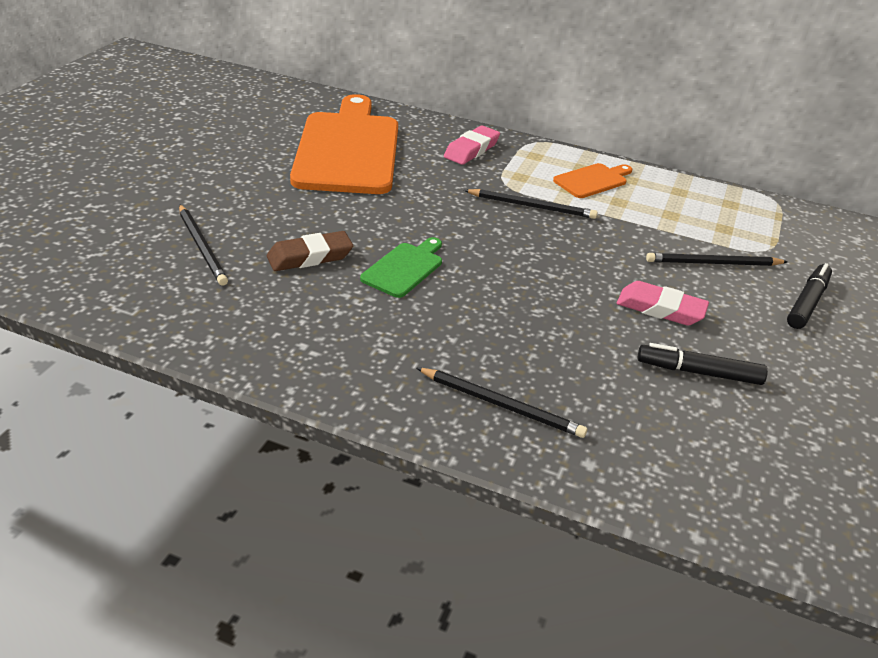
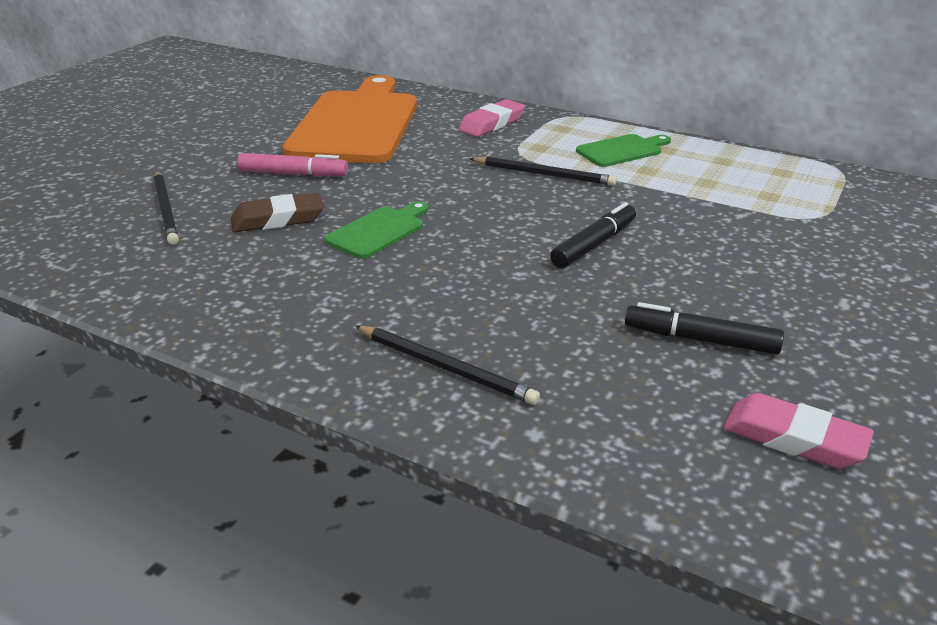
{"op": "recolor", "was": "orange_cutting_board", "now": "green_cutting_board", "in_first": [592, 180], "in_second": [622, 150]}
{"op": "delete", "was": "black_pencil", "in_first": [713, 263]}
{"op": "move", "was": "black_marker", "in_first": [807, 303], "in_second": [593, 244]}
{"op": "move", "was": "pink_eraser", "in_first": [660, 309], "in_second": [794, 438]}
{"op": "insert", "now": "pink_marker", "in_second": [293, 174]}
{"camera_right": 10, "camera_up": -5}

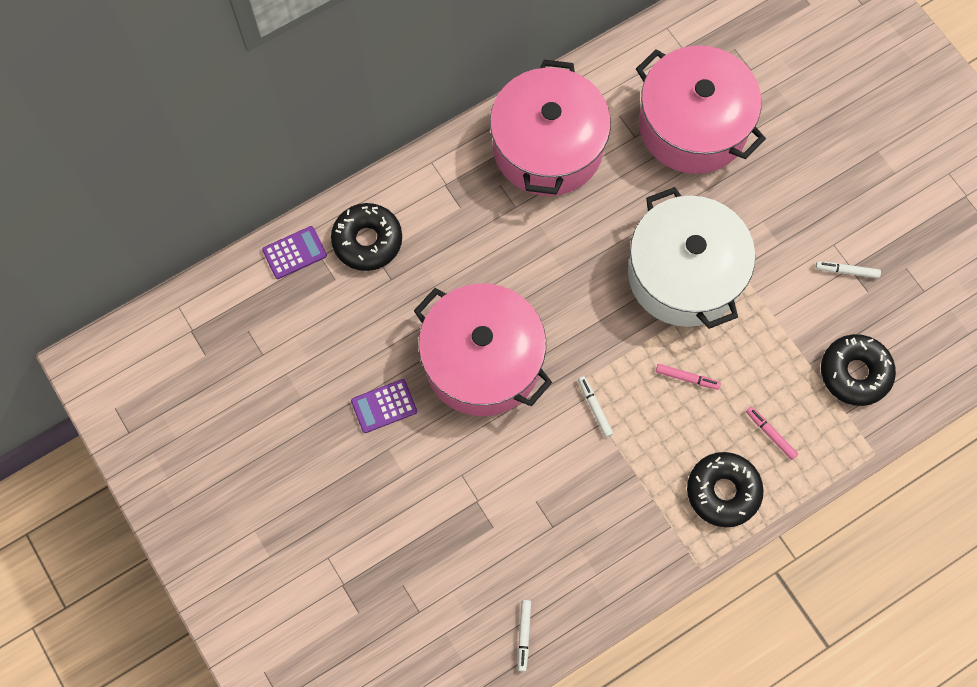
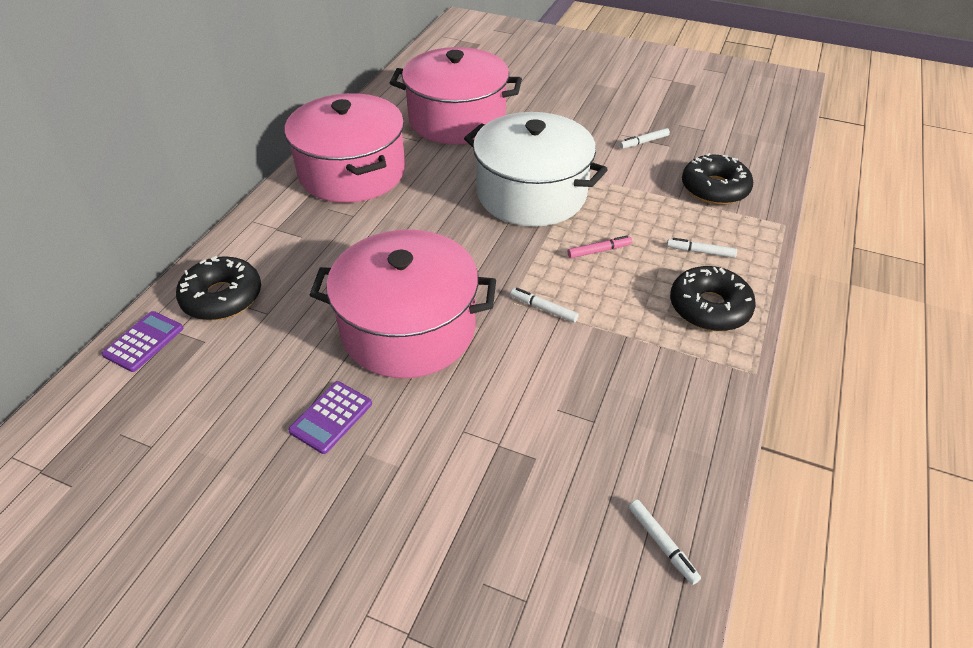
{"op": "recolor", "was": "pink_marker", "now": "white_marker", "in_first": [770, 434], "in_second": [700, 251]}
{"camera_right": -35, "camera_up": -25}

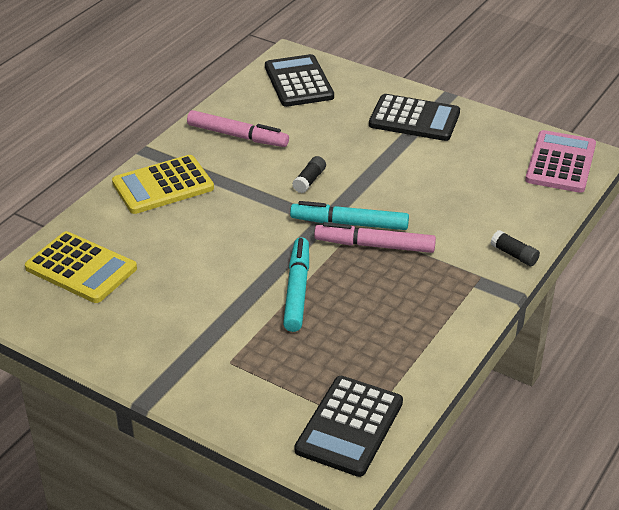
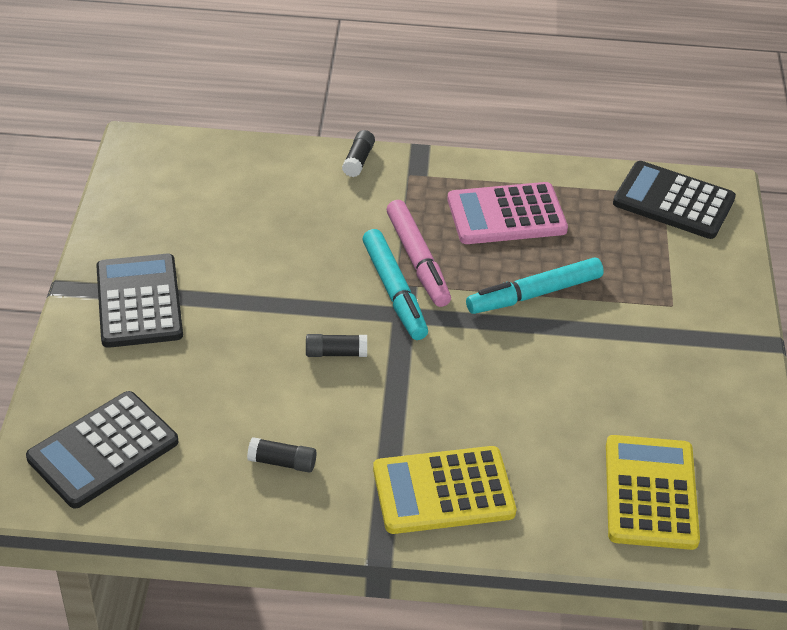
{"op": "replace", "was": "pink_marker", "now": "black_glue_stick", "in_first": [237, 136], "in_second": [282, 462]}
{"op": "move", "was": "pink_calculator", "in_first": [560, 163], "in_second": [506, 215]}
{"op": "rotate", "was": "yellow_calculator", "in_first": [163, 186], "in_second": [443, 491], "clockwise": 135}
{"op": "rotate", "was": "black_calculator", "in_first": [349, 426], "in_second": [673, 201], "clockwise": -150}
{"camera_right": -120, "camera_up": 5}

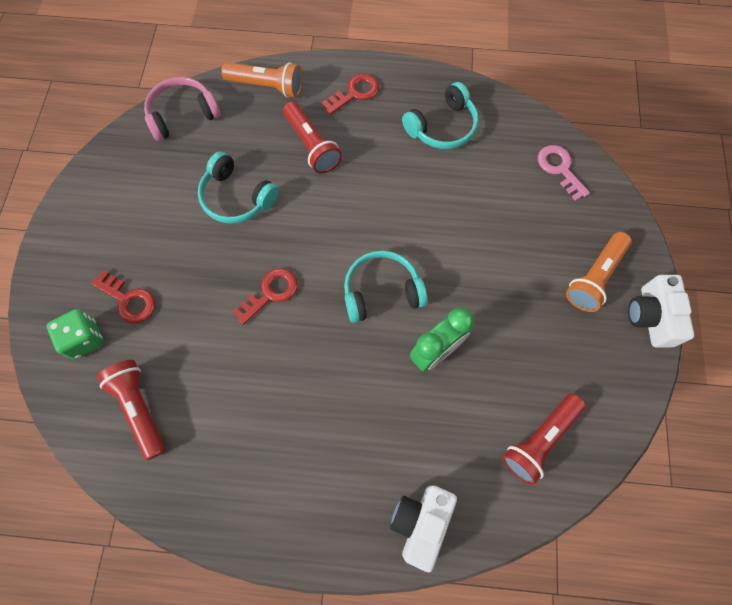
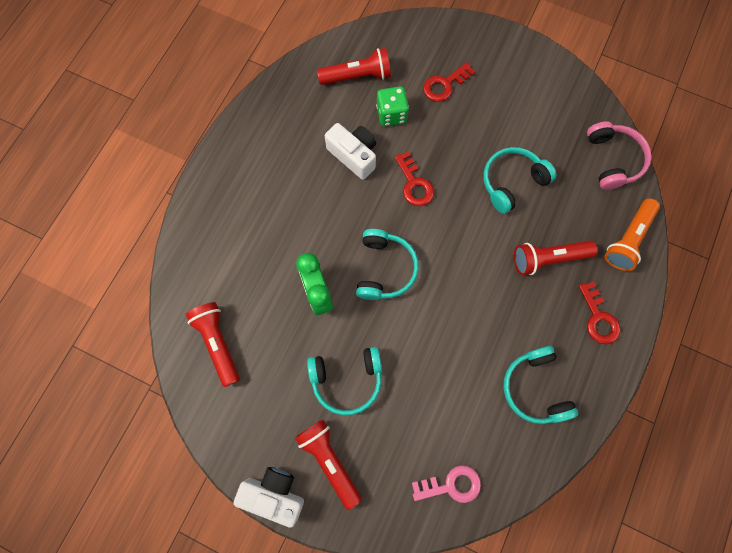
{"op": "recolor", "was": "orange_flashlight", "now": "red_flashlight", "in_first": [594, 277], "in_second": [330, 460]}
{"op": "move", "was": "green_dice", "in_first": [85, 339], "in_second": [391, 114]}
{"op": "move", "was": "white_camera", "in_first": [420, 522], "in_second": [354, 155]}
{"op": "insert", "now": "turquoise_headphones", "in_second": [347, 379]}
{"camera_right": 110, "camera_up": 5}

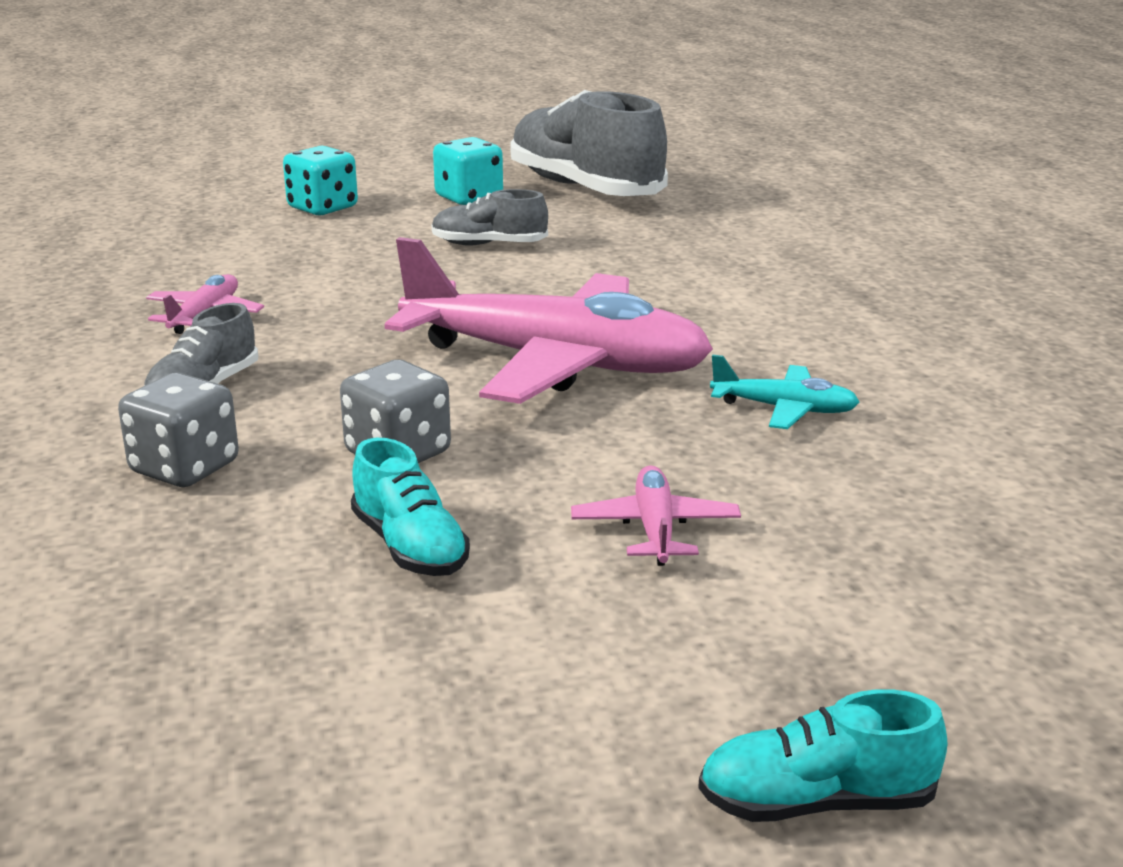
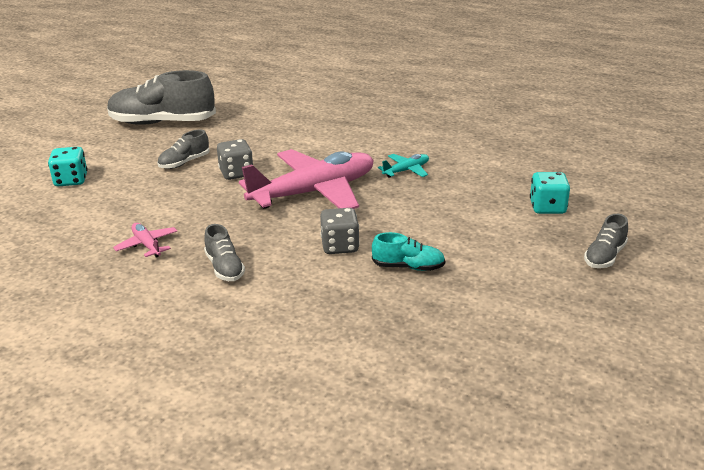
{"op": "move", "was": "turquoise_dice", "in_first": [469, 198], "in_second": [547, 207]}
{"op": "move", "was": "grey_dice", "in_first": [185, 468], "in_second": [236, 173]}
{"op": "delete", "was": "pink_plane", "in_first": [655, 529]}
{"op": "recolor", "was": "turquoise_shoe", "now": "grey_shoe", "in_first": [817, 802], "in_second": [604, 256]}
{"camera_right": -50, "camera_up": 5}

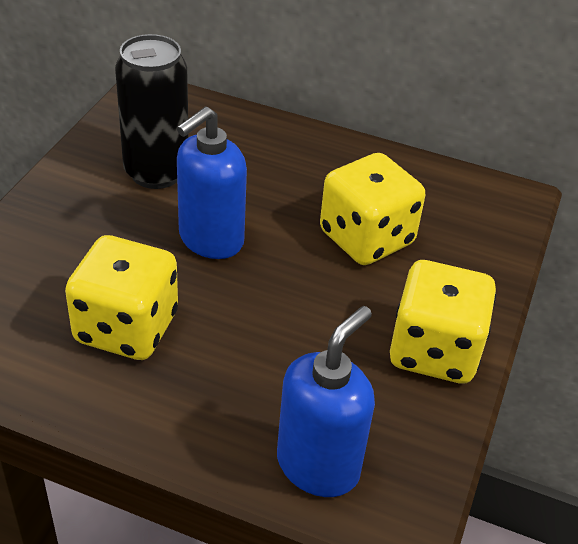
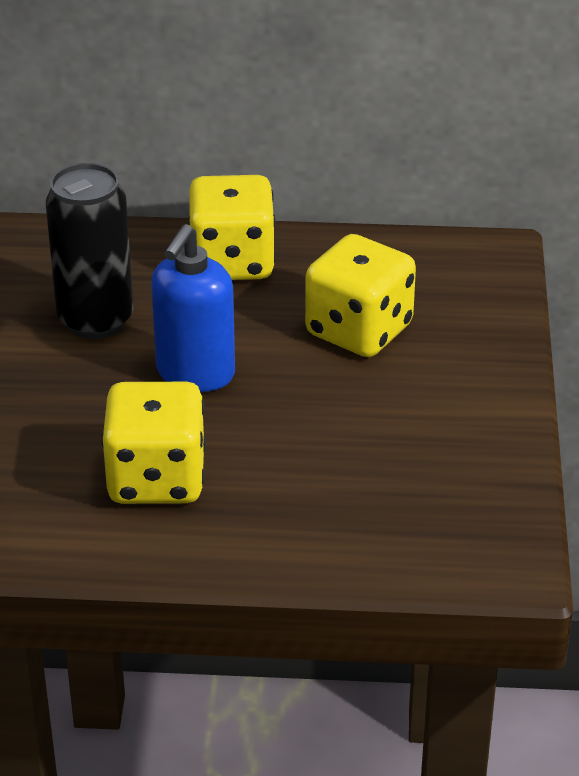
{"op": "move", "was": "yellow_dice", "in_first": [434, 351], "in_second": [232, 262]}
{"op": "delete", "was": "blue_soap_dispenser", "in_first": [318, 465]}
{"camera_right": -15, "camera_up": -5}

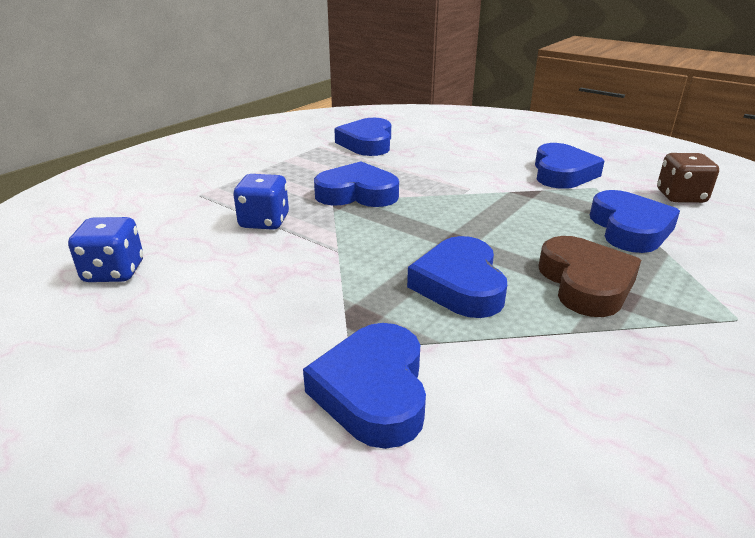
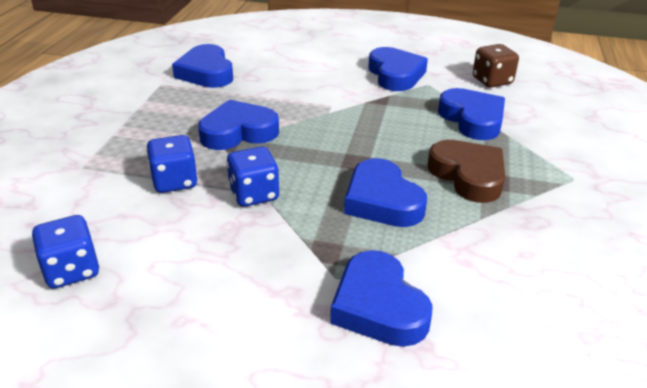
{"op": "insert", "now": "blue_dice", "in_second": [254, 194]}
{"camera_right": -25, "camera_up": 5}

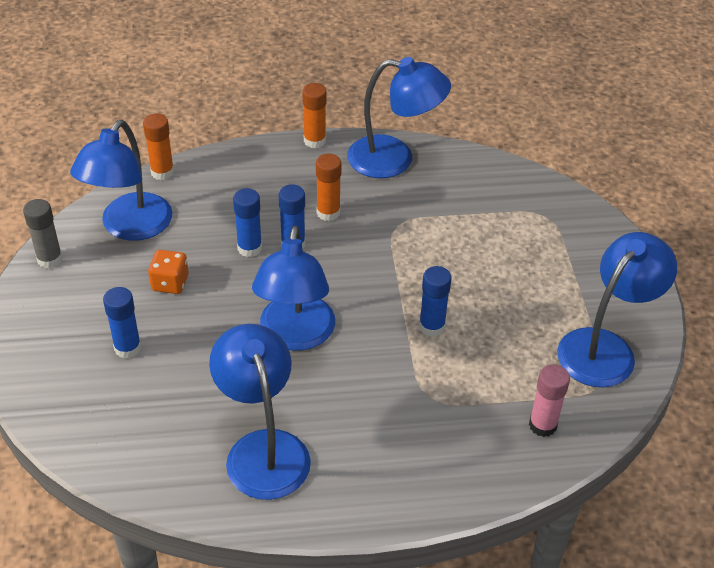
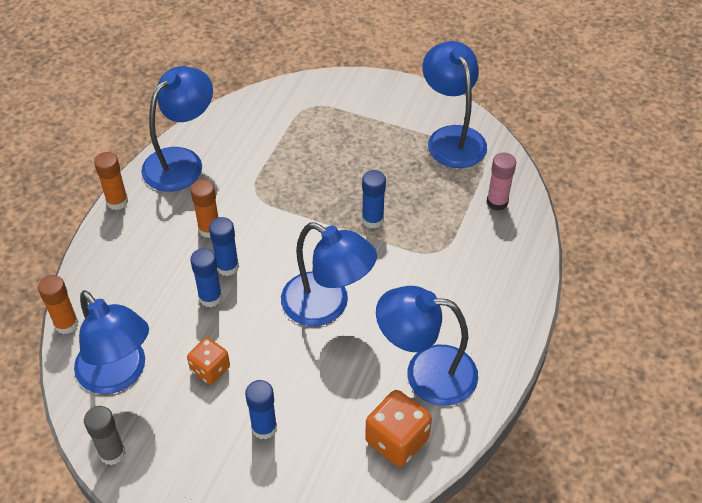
{"op": "insert", "now": "orange_dice", "in_second": [397, 440]}
{"camera_right": -60, "camera_up": 5}

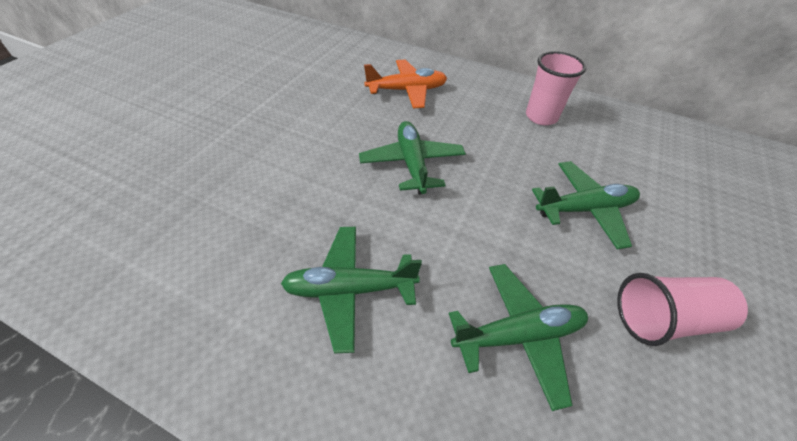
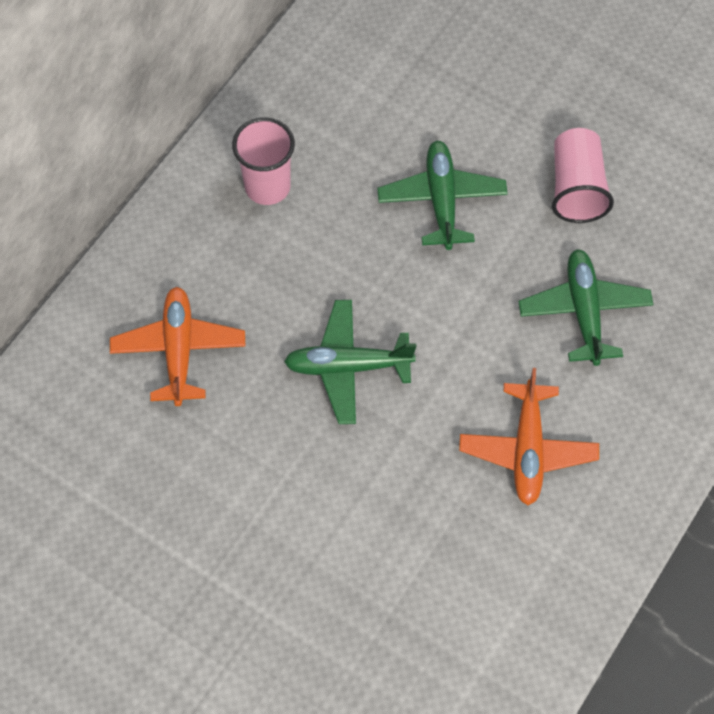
{"op": "recolor", "was": "green_plane", "now": "orange_plane", "in_first": [349, 290], "in_second": [527, 450]}
{"camera_right": -80, "camera_up": 15}

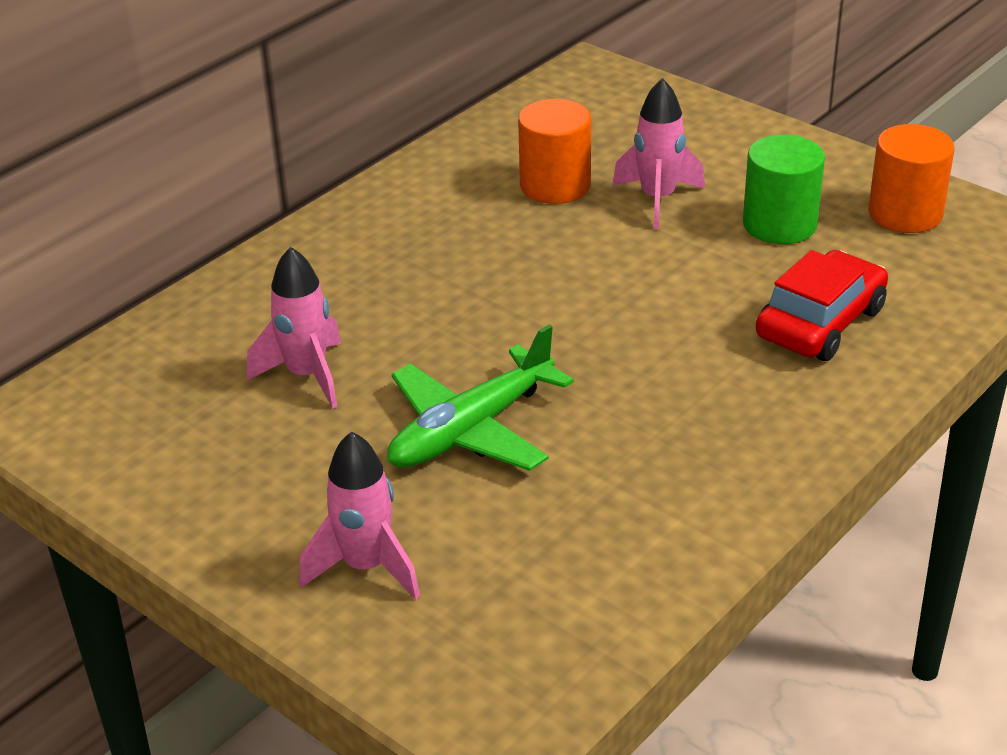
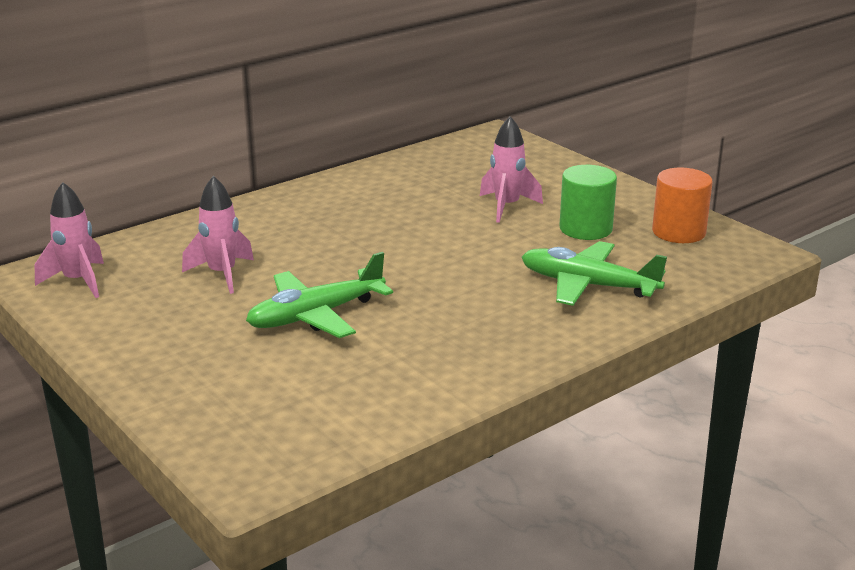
{"op": "delete", "was": "orange_cylinder", "in_first": [555, 185]}
{"op": "replace", "was": "red_car", "now": "green_plane", "in_first": [820, 323], "in_second": [588, 285]}
{"op": "move", "was": "pink_rocket", "in_first": [366, 567], "in_second": [78, 281]}
{"camera_right": 10, "camera_up": -10}

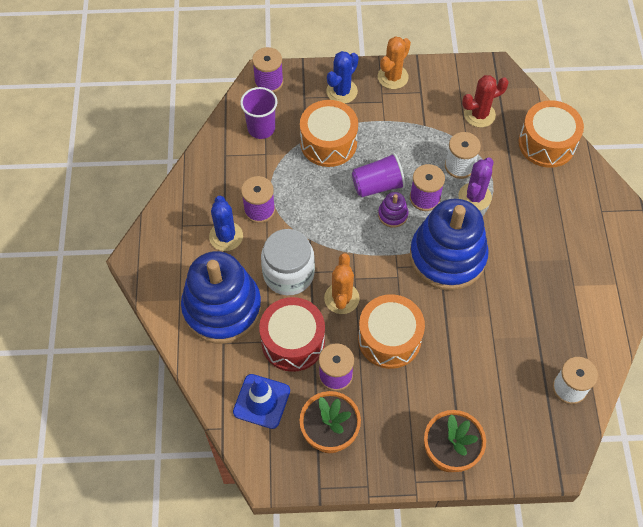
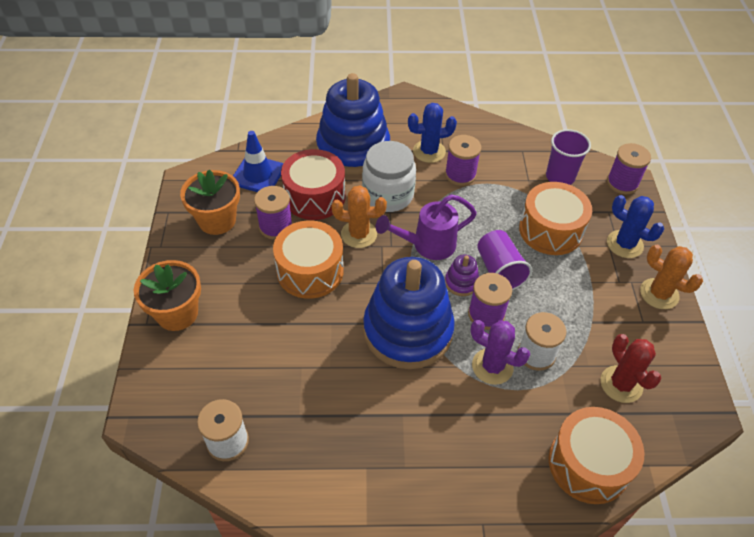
{"op": "insert", "now": "purple_watering_can", "in_second": [427, 245]}
{"camera_right": 90, "camera_up": -10}

